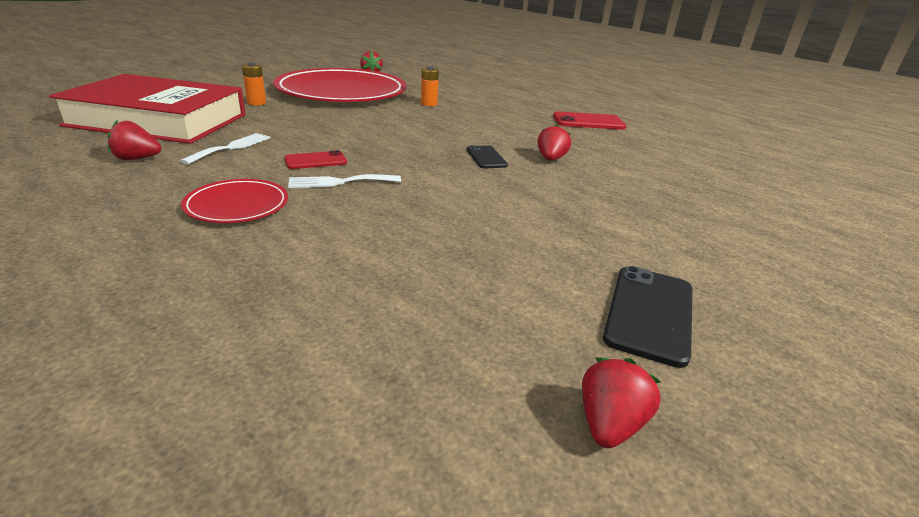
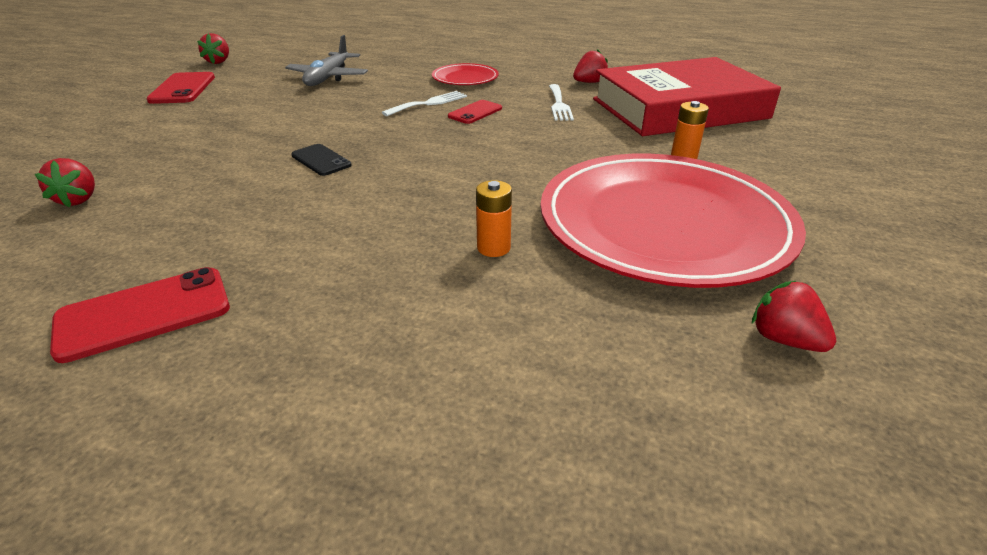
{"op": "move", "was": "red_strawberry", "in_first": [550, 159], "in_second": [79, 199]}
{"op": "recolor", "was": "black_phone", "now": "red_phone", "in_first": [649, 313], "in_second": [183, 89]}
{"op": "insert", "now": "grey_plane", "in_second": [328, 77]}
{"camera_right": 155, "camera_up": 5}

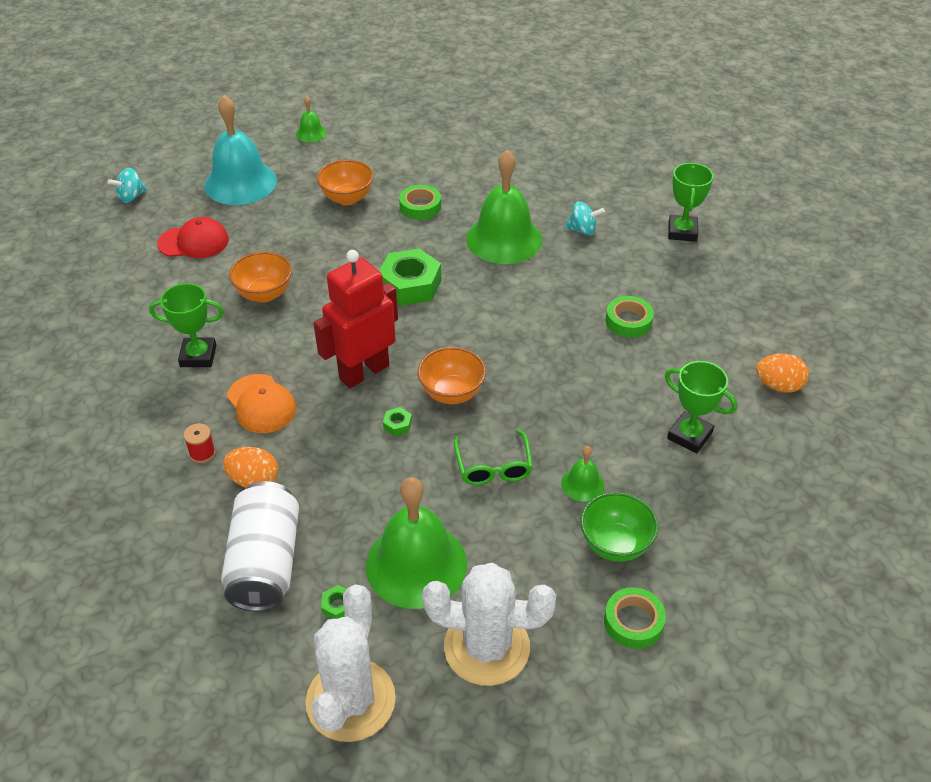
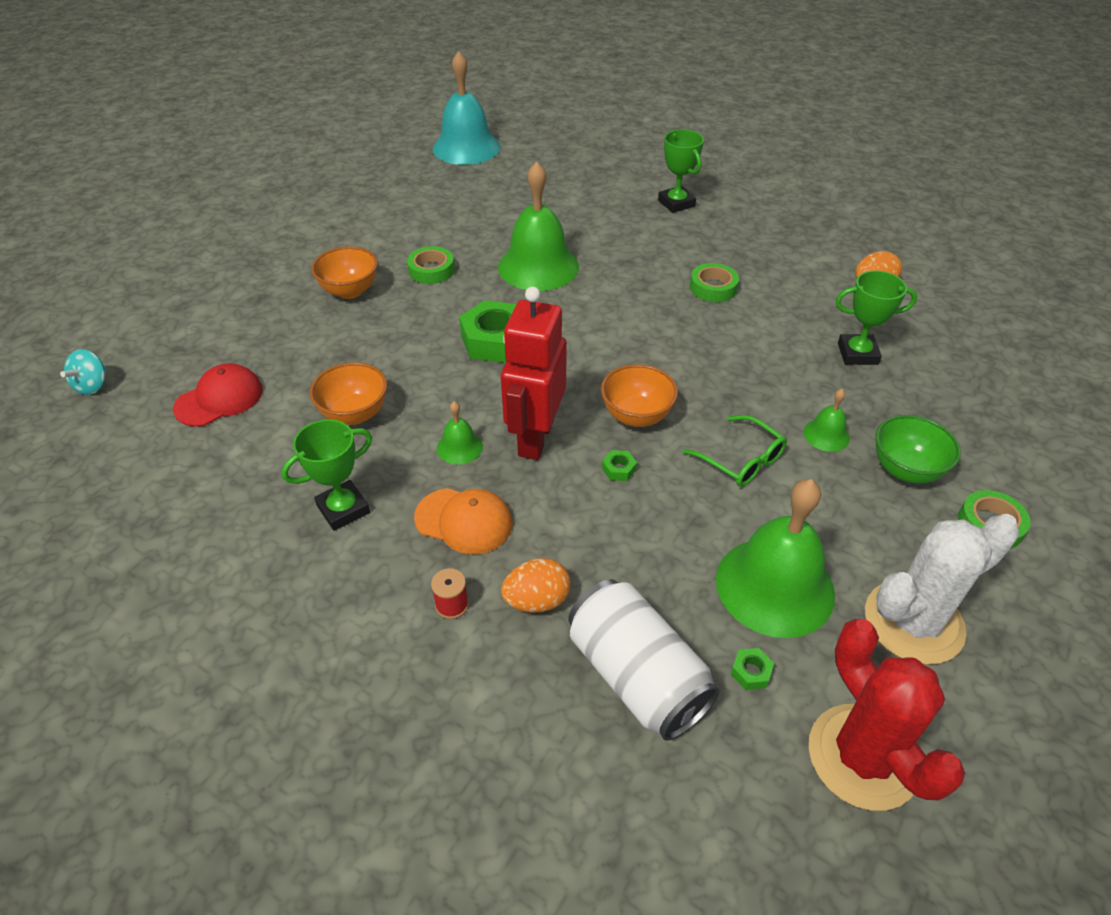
{"op": "move", "was": "turquoise_bell", "in_first": [240, 182], "in_second": [466, 147]}
{"op": "move", "was": "green_bell", "in_first": [311, 133], "in_second": [459, 447]}
{"op": "delete", "was": "turquoise_spinning_top", "in_first": [582, 230]}
{"op": "recolor", "was": "white_cactus", "now": "red_cactus", "in_first": [350, 700], "in_second": [863, 756]}
{"camera_right": -35, "camera_up": 0}

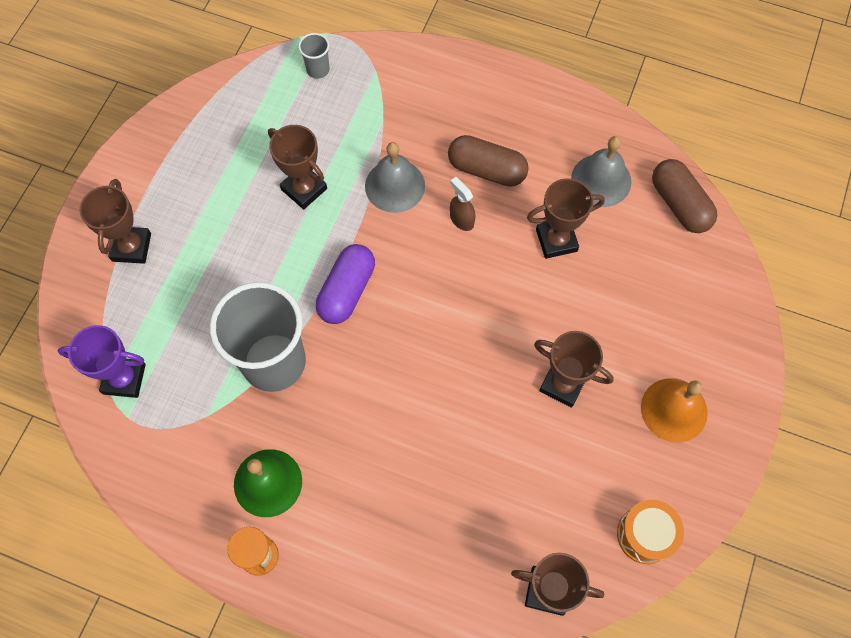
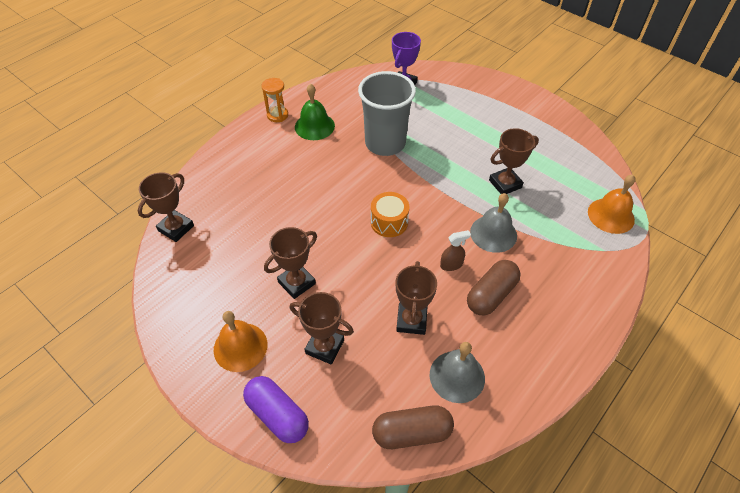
{"op": "replace", "was": "grey_cup", "now": "orange_bell", "in_first": [318, 70], "in_second": [611, 215]}
{"op": "move", "was": "brown_trophy", "in_first": [131, 247], "in_second": [325, 347]}
{"op": "move", "was": "purple_capsule", "in_first": [347, 291], "in_second": [277, 415]}
{"op": "move", "was": "orange_drum", "in_first": [645, 535], "in_second": [389, 222]}
{"camera_right": 110, "camera_up": -15}

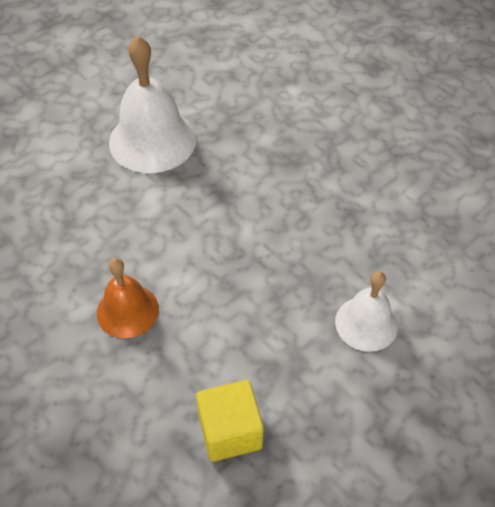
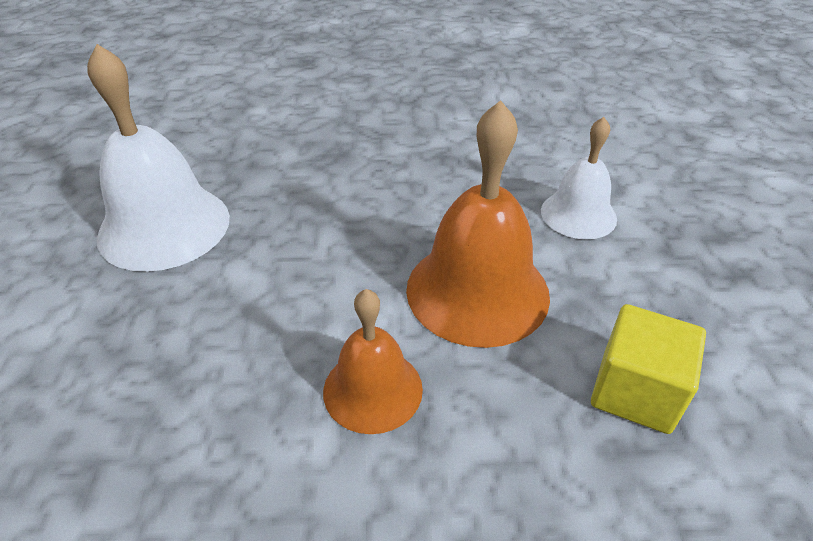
{"op": "insert", "now": "orange_bell", "in_second": [477, 291]}
{"camera_right": -50, "camera_up": -10}

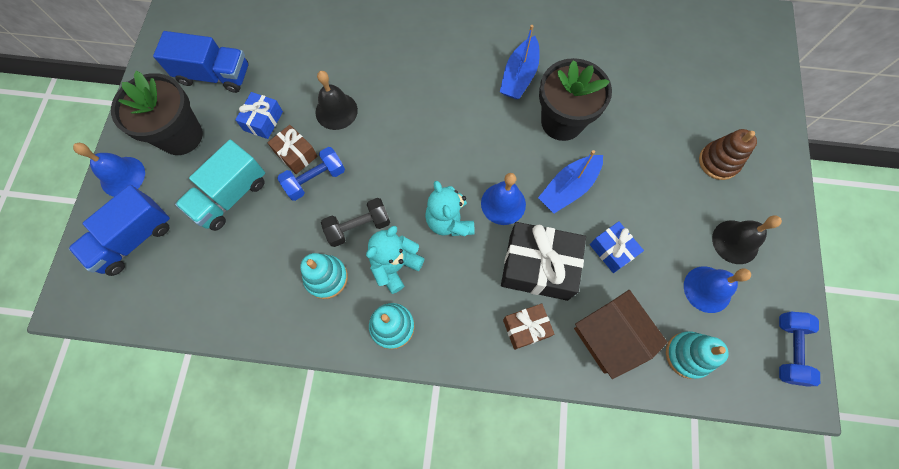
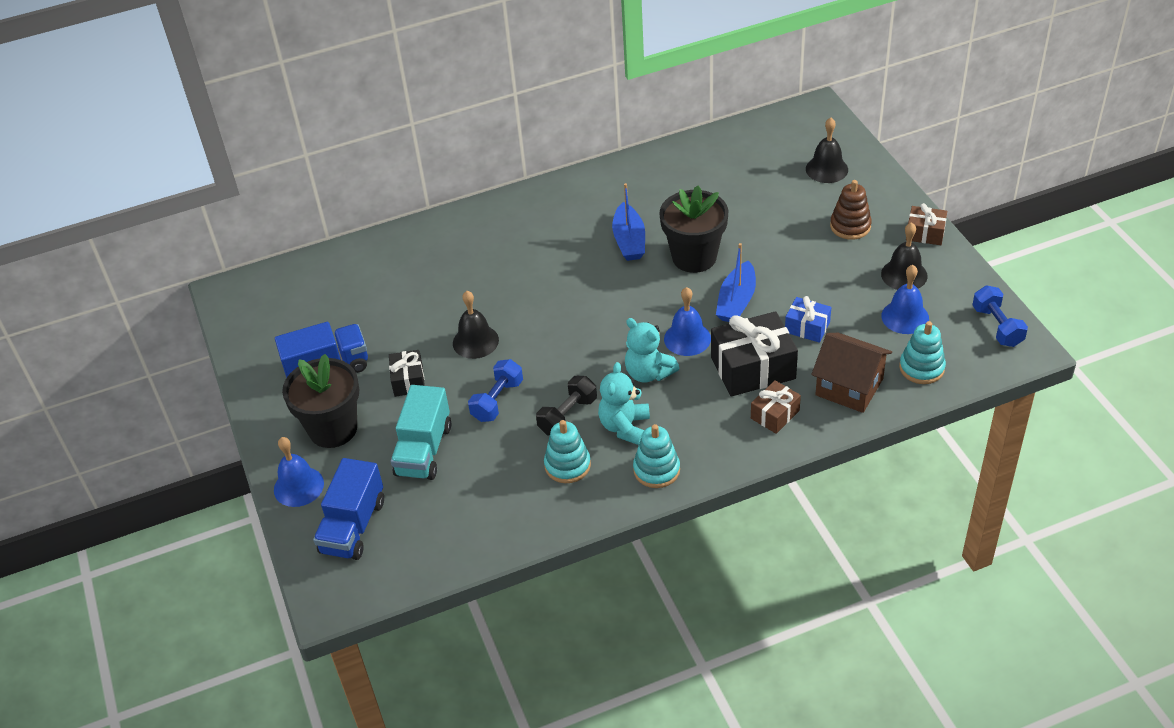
{"op": "recolor", "was": "blue_gift", "now": "black_gift", "in_first": [263, 121], "in_second": [408, 380]}
{"op": "move", "was": "brown_gift", "in_first": [296, 154], "in_second": [925, 233]}
{"op": "insert", "now": "black_bell", "in_second": [826, 169]}
{"camera_right": -25, "camera_up": -25}

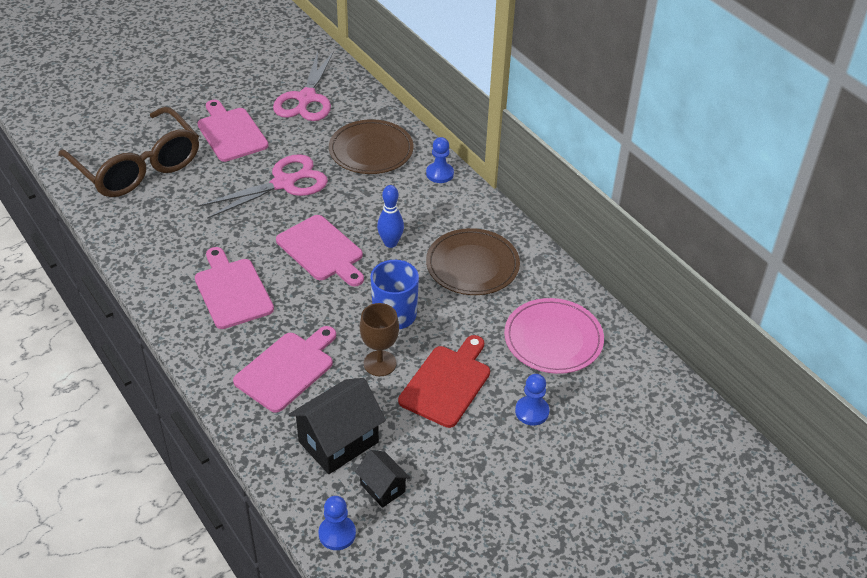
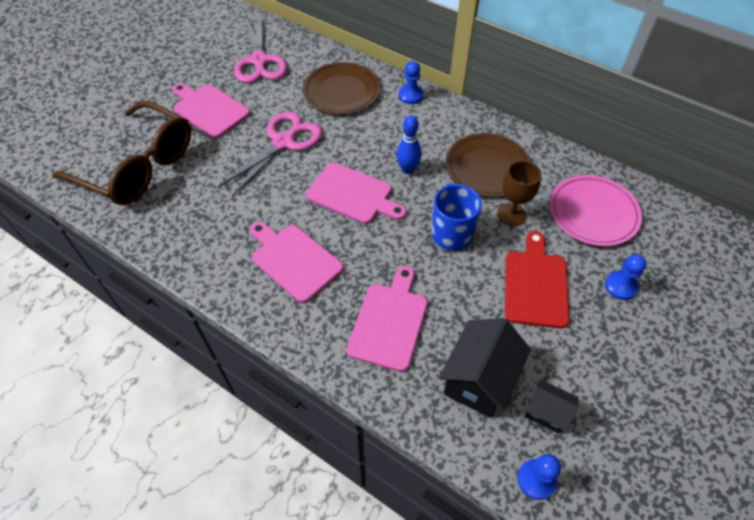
{"op": "move", "was": "brown_goblet", "in_first": [380, 363], "in_second": [511, 214]}
{"camera_right": -20, "camera_up": 10}

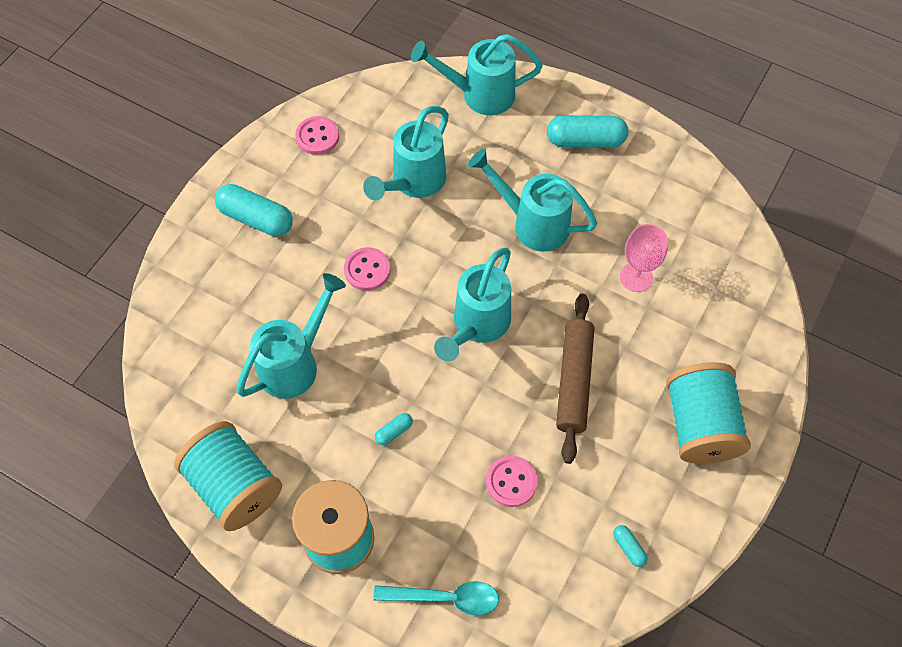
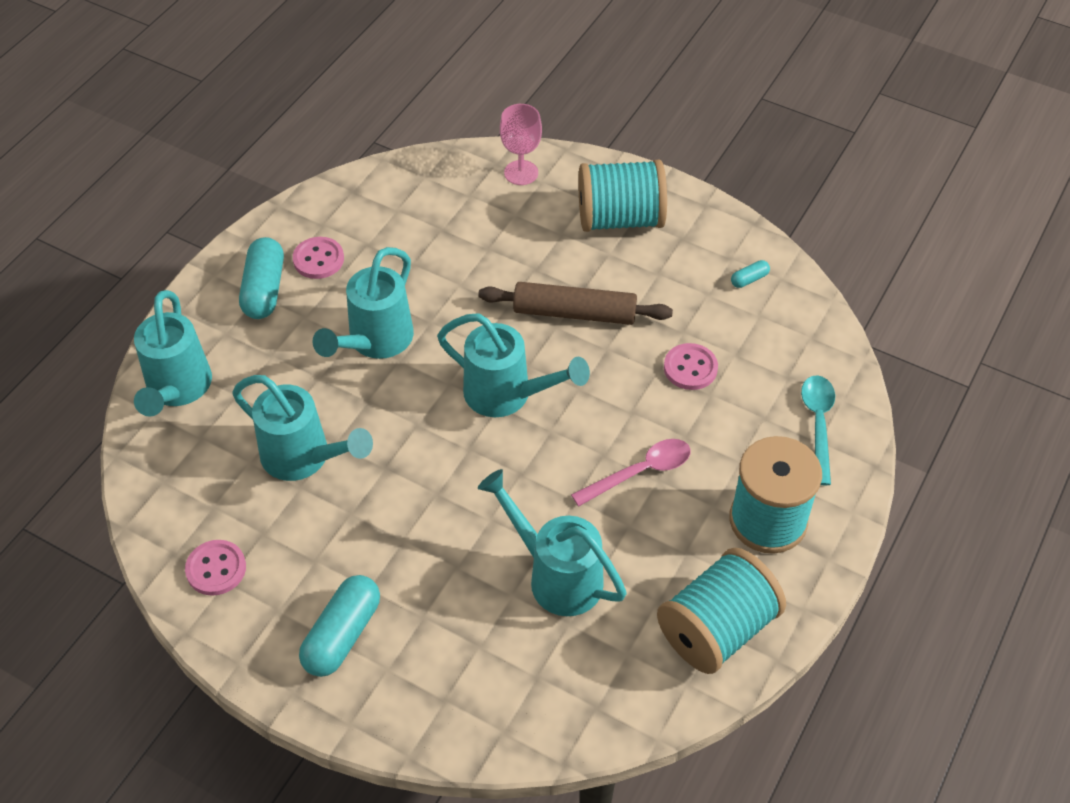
{"op": "move", "was": "pink_goblet", "in_first": [636, 277], "in_second": [521, 173]}
{"op": "move", "was": "pink_button", "in_first": [367, 270], "in_second": [318, 259]}
{"op": "replace", "was": "turquoise_capsule", "now": "pink_spoon", "in_first": [394, 431], "in_second": [640, 472]}
{"camera_right": -90, "camera_up": -10}

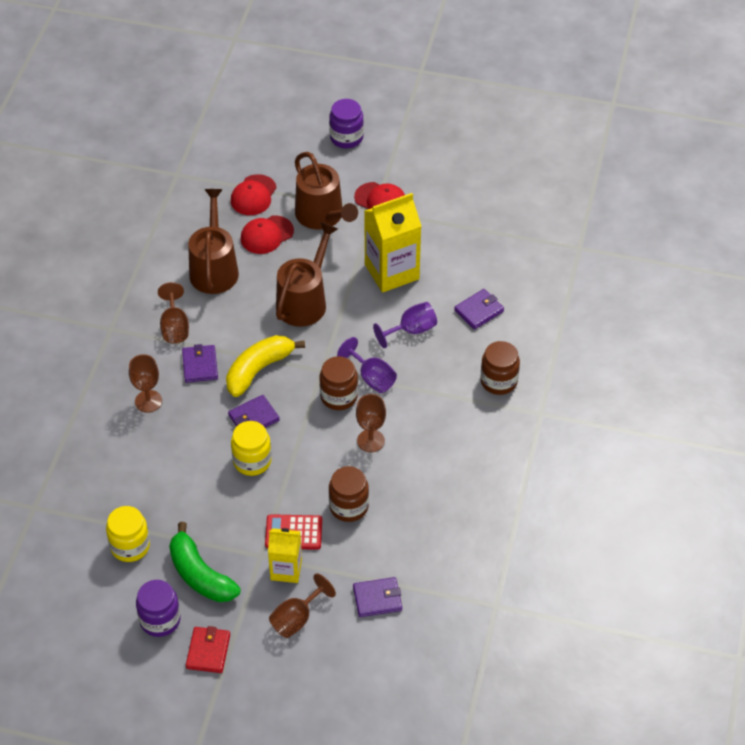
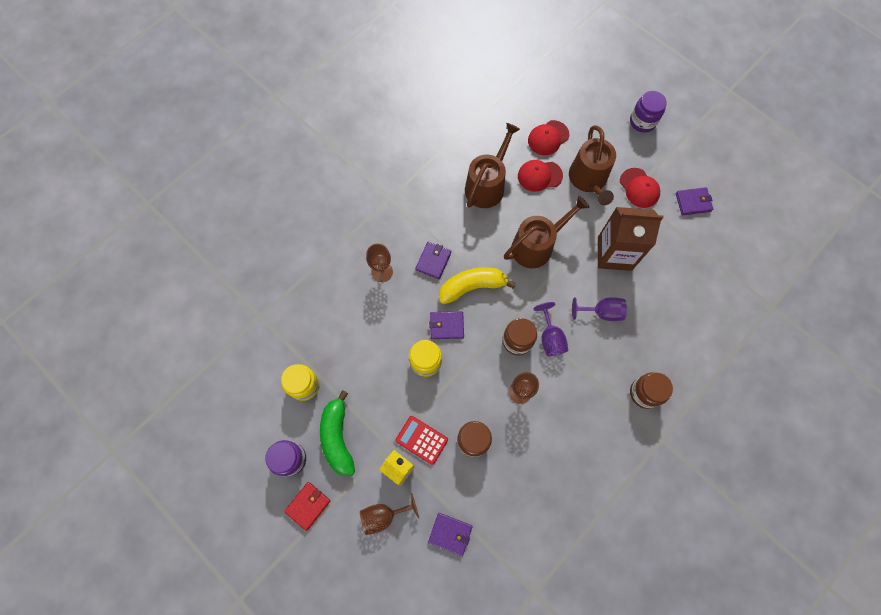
{"op": "recolor", "was": "yellow_carton", "now": "brown_carton", "in_first": [392, 272], "in_second": [614, 253]}
{"op": "delete", "was": "brown_goblet", "in_first": [174, 327]}
{"op": "move", "was": "purple_wallet", "in_first": [479, 311], "in_second": [693, 202]}
{"camera_right": 30, "camera_up": 20}

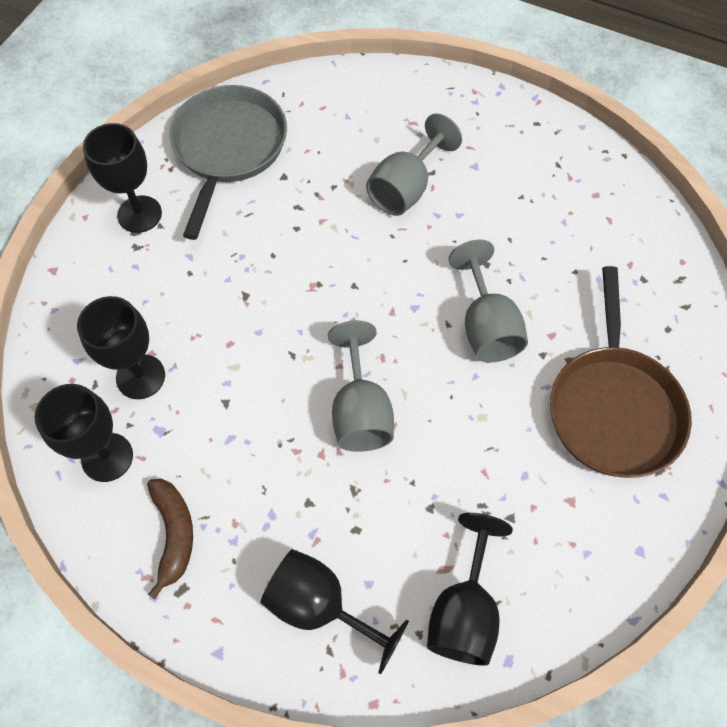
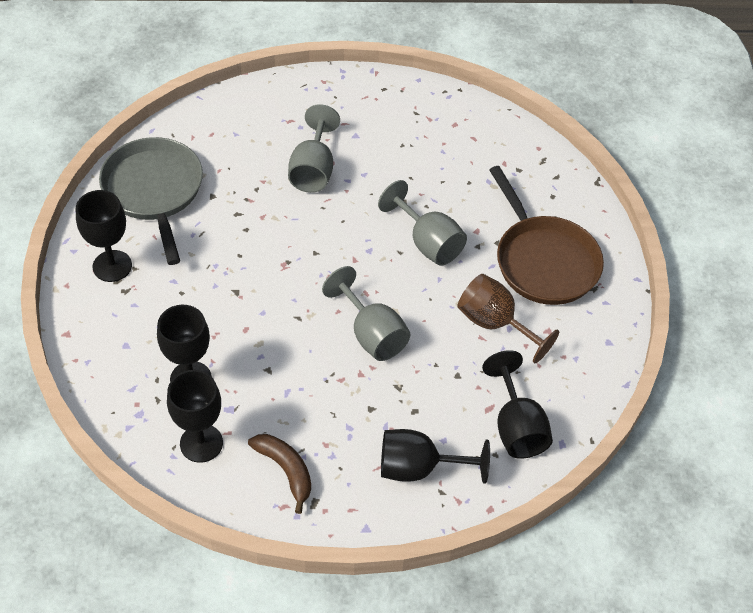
{"op": "insert", "now": "brown_goblet", "in_second": [495, 323]}
{"camera_right": -30, "camera_up": -10}

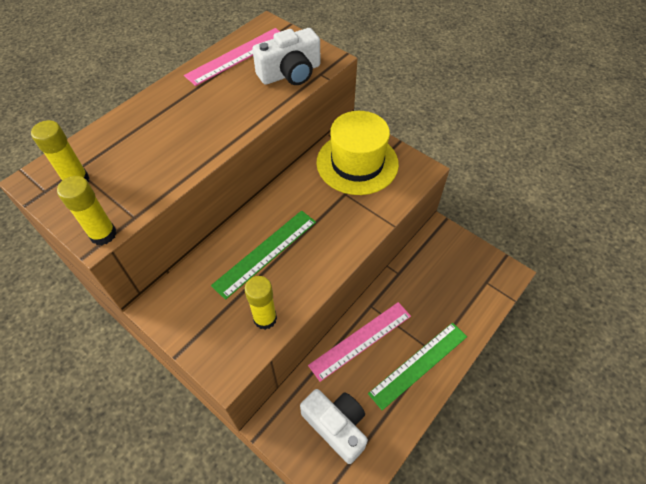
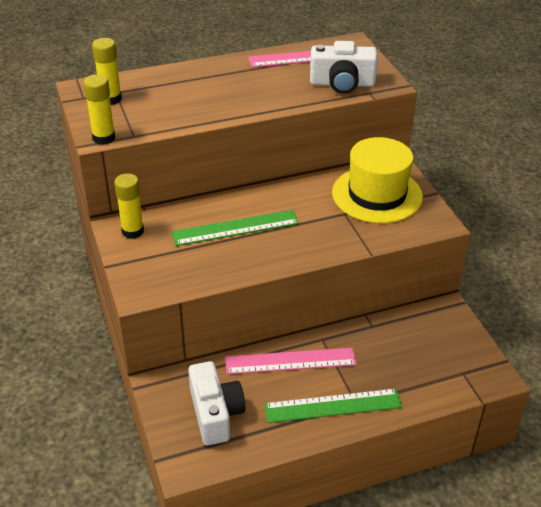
{"op": "move", "was": "yellow_glue_stick", "in_first": [265, 318], "in_second": [132, 231]}
{"camera_right": 30, "camera_up": -15}

